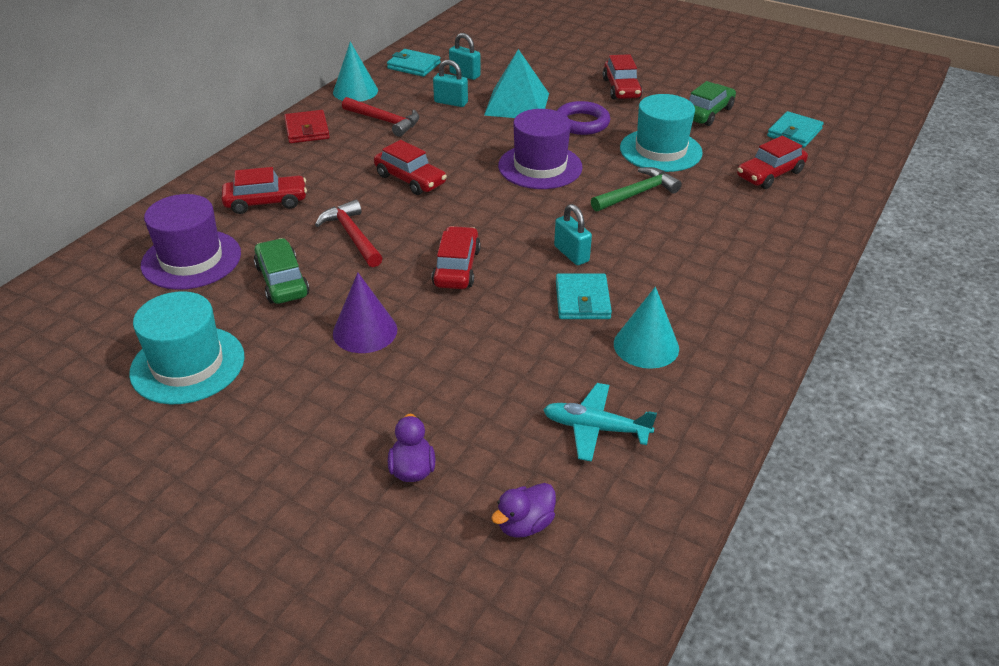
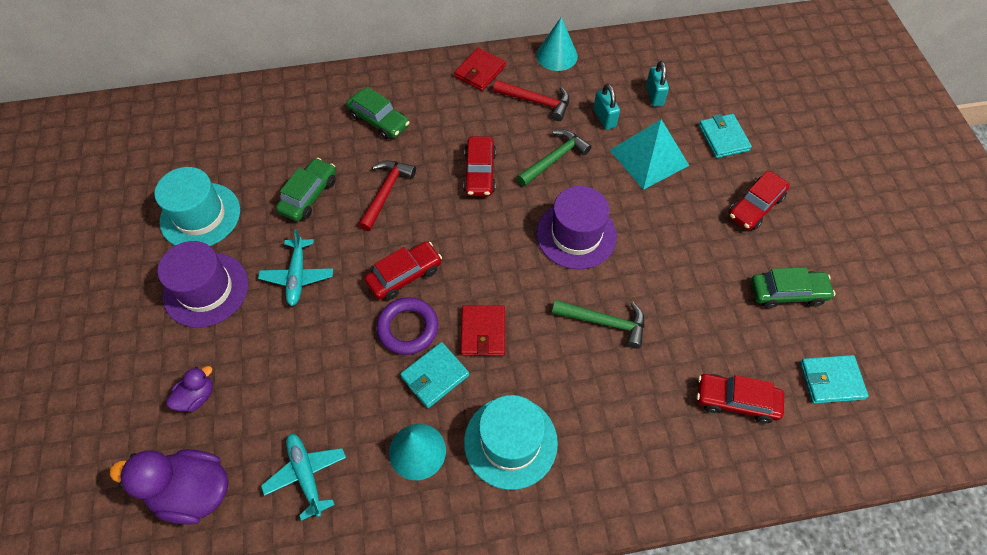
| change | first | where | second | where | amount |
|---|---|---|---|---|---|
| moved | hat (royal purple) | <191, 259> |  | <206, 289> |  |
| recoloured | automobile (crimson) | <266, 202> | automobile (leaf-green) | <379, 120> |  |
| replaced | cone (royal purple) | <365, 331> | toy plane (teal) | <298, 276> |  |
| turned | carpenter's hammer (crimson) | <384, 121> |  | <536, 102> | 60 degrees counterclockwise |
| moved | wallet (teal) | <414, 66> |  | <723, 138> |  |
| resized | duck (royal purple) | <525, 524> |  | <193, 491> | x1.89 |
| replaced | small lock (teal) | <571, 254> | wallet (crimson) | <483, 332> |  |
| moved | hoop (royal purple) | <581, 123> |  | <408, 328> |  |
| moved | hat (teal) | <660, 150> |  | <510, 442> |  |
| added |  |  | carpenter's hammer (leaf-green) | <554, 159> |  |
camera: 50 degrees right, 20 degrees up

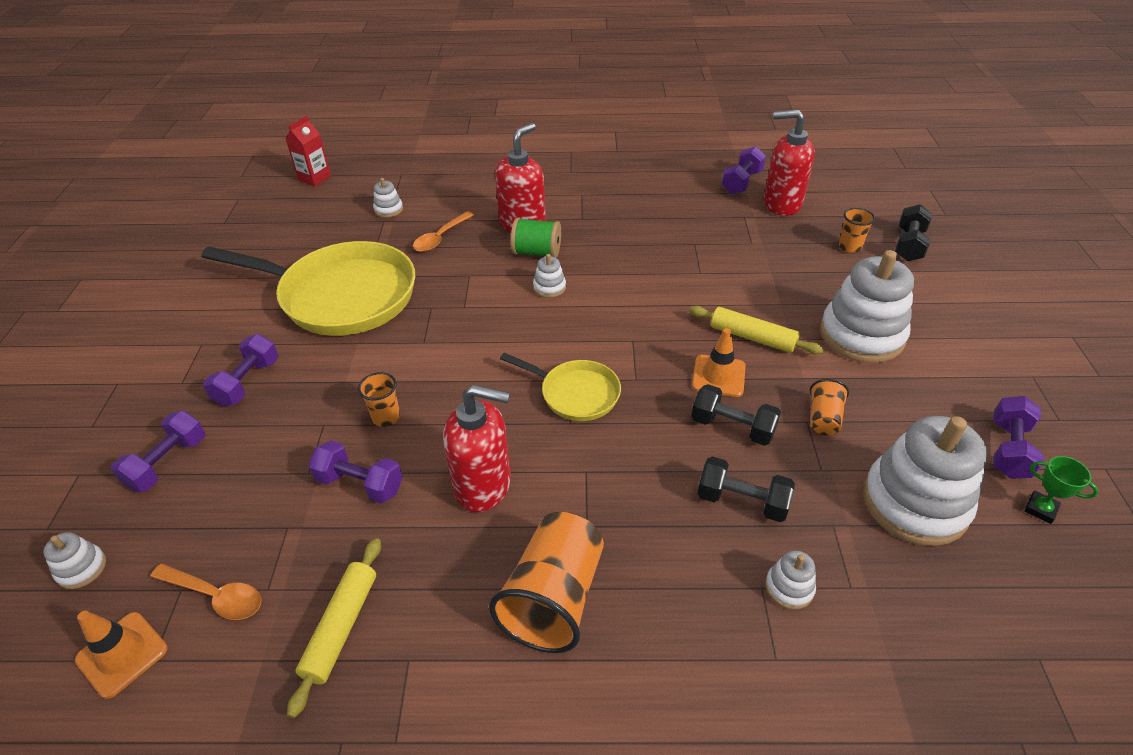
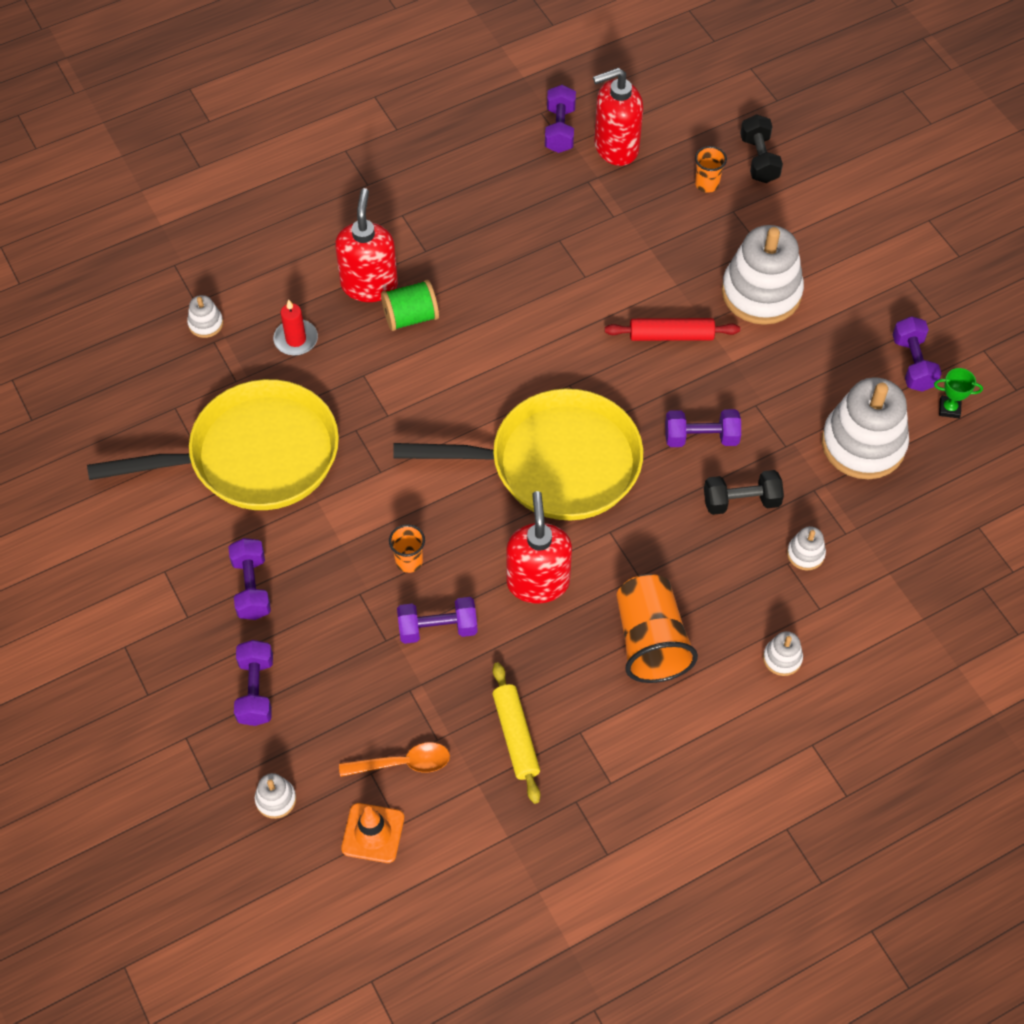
| change | first | where | second | where | amount |
|---|---|---|---|---|---|
| removed | juice carton (crimson) | <314, 178> |  |  |  |
| replaced | teaspoon (orange) | <440, 238> | candle (crimson) | <296, 339> |  |
| turned | pump bottle (crimson) | <483, 485> |  | <538, 582> | 75 degrees counterclockwise |
| resized | pan (yellow) | <575, 393> |  | <555, 463> | x1.98 |
| moved | stacking rings (snow-white) | <549, 287> |  | <782, 658> |  |
| recoloured | rolling pin (yellow) | <752, 337> | rolling pin (crimson) | <671, 336> |  |
| recoloured | hand weight (black) | <732, 427> | hand weight (royal purple) | <701, 437> |  |
| removed | traffic cone (orange) | <718, 376> |  |  |  |
| removed | tumbler (orange) | <823, 418> |  |  |  |
camera: 30 degrees left, 15 degrees up

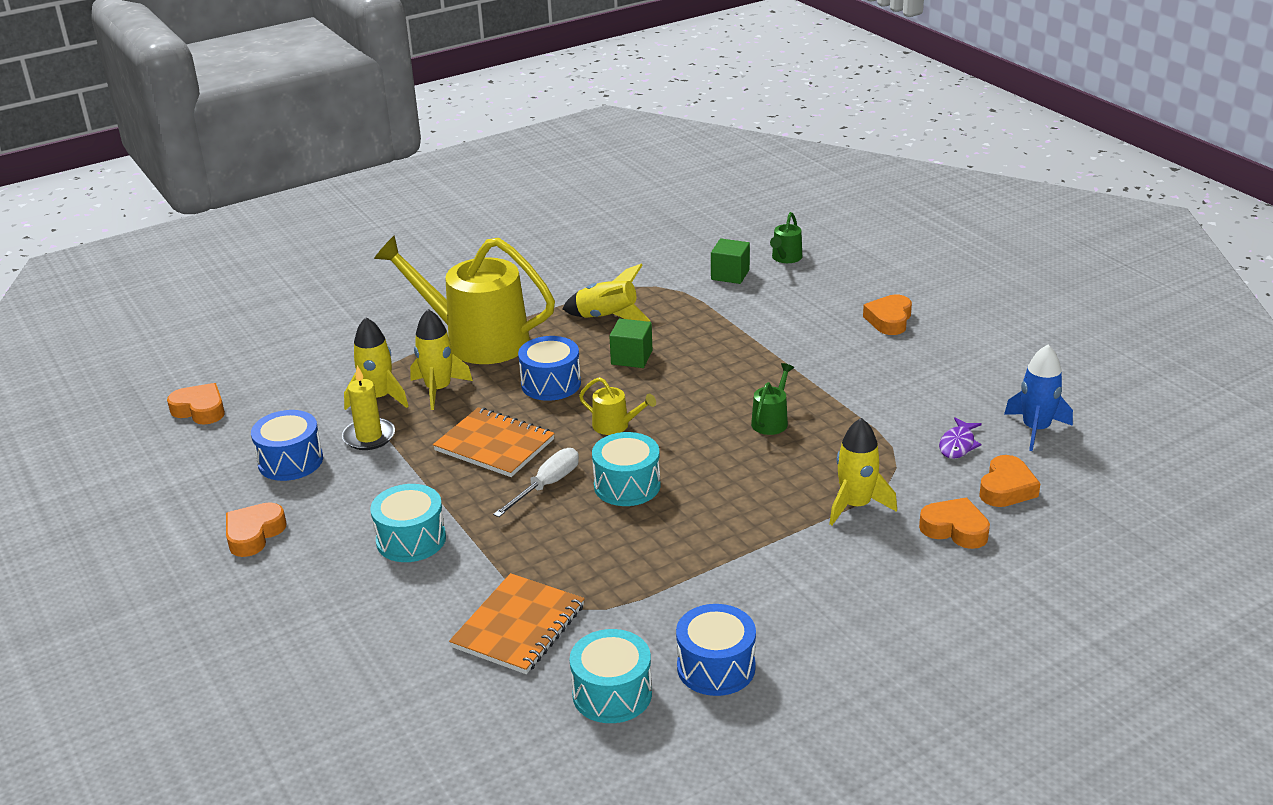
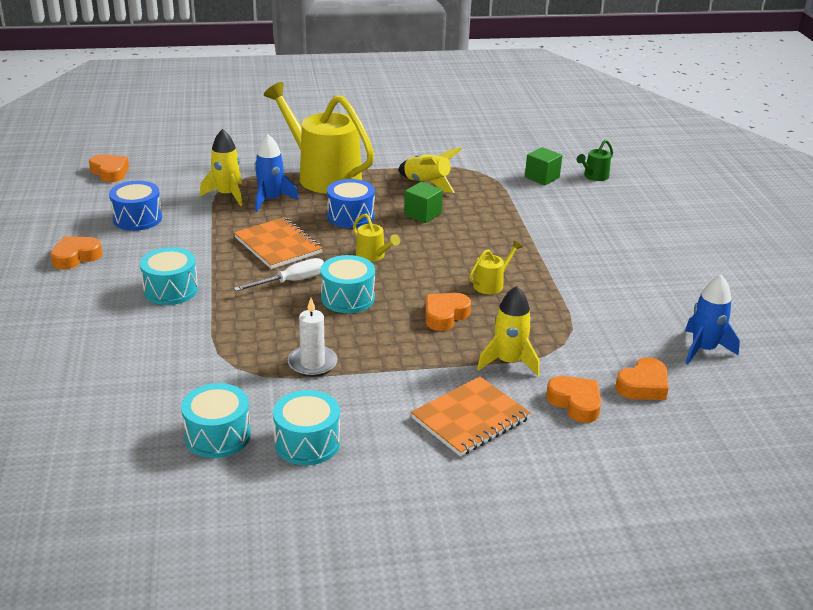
| change | first | where | second | where | amount |
|---|---|---|---|---|---|
| removed | candle (yellow) | <369, 437> |  |  |  |
| recoloured | toy rocket (yellow) | <438, 389> | toy rocket (blue) | <271, 200> |  |
| moved | notepad (orange) | <518, 626> |  | <470, 418> |  |
| recoloured | toy drum (blue) | <716, 667> | toy drum (teal) | <307, 442> |  |
| recoloured | watering can (leaf-green) | <771, 421> | watering can (yellow) | <491, 284> |  |
| moved | love heart (orange) | <889, 320> |  | <445, 315> |  |
| removed | fish figure (royal purple) | <958, 444> |  |  |  |
| added |  |  | candle (snow-white) | <312, 363> |  |
camera: 20 degrees right, 0 degrees up

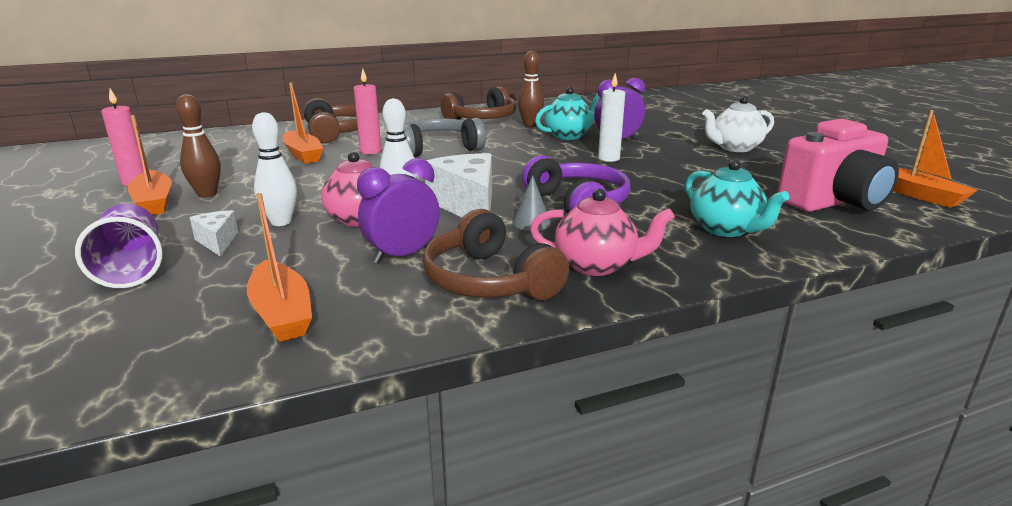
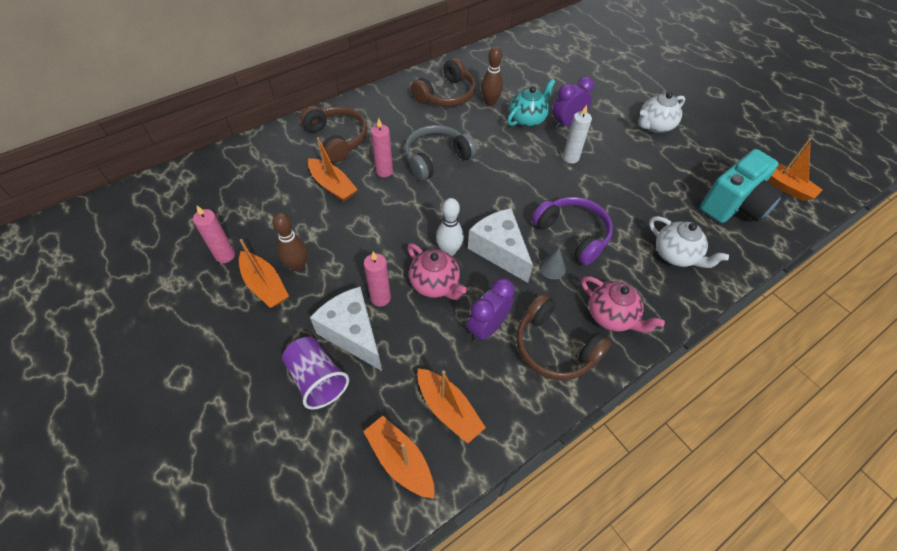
| change | first | where | second | where | amount |
|---|---|---|---|---|---|
| resized | cheese (snow-white) | <217, 242> |  | <352, 333> | x1.95 |
| replaced | bowling pin (snow-white) | <281, 222> | candle (rose-pink) | <380, 298> |  |
| turned | teapot (rose-pink) | <596, 265> |  | <611, 316> | 45 degrees clockwise |
| recoloured | teapot (teal) | <725, 229> | teapot (snow-white) | <675, 255> |  |
| recoloured | compact camera (rose-pink) | <834, 202> | compact camera (teal) | <734, 205> |  |
| added |  |  | sailboat (orange) | <400, 460> |  |
camera: 15 degrees left, 30 degrees up

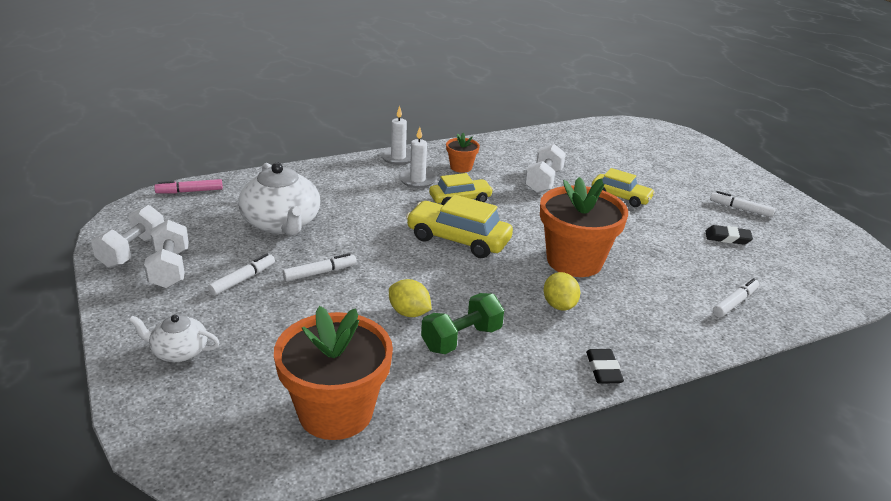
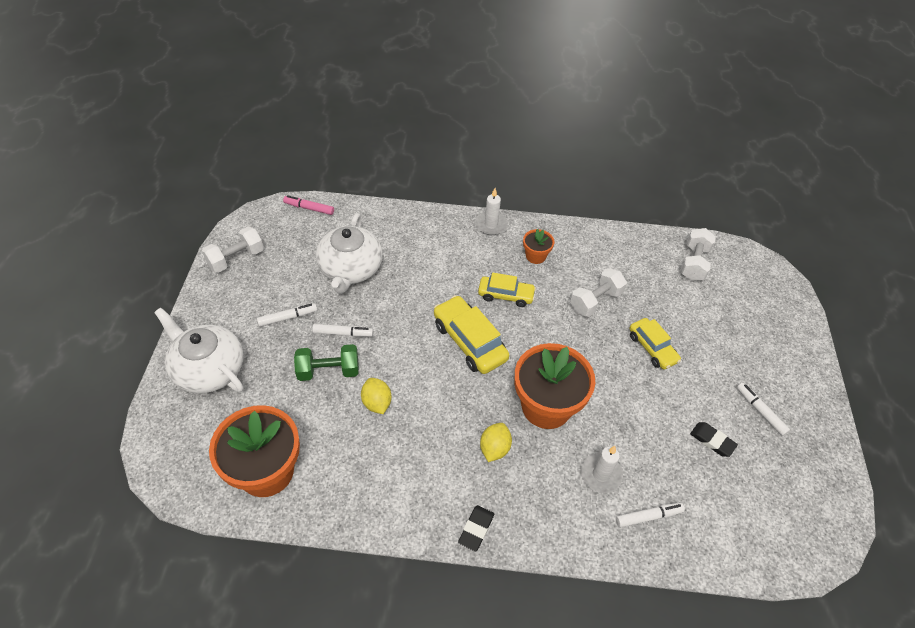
| change | first | where | second | where | amount |
|---|---|---|---|---|---|
| resized | teapot (snow-white) | <178, 351> |  | <208, 369> | x1.83 |
| moved | hand weight (snow-white) | <170, 269> |  | <693, 263> |  |
| moved | candle (snow-white) | <417, 180> |  | <600, 474> |  |
| moved | hand weight (leaf-green) | <461, 339> |  | <328, 371> |  |
camera: 30 degrees right, 20 degrees up

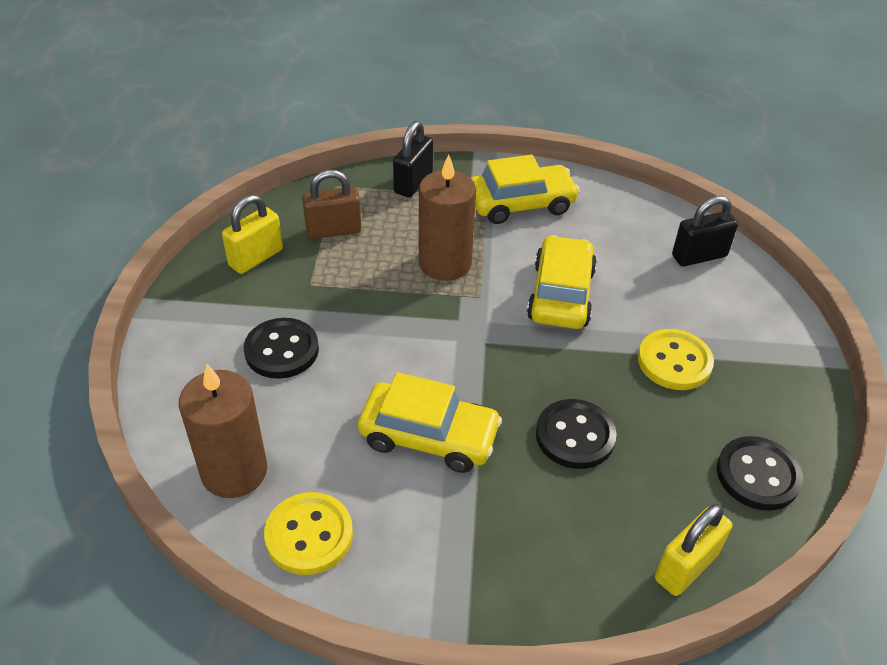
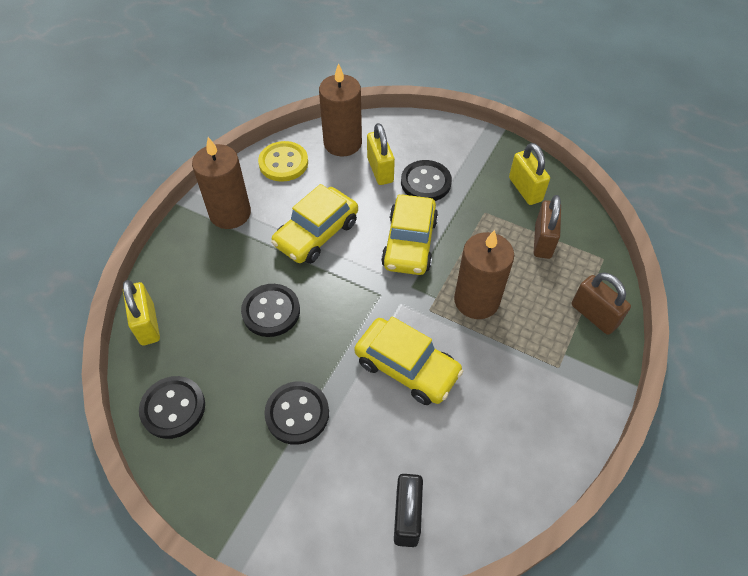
| change | first | where | second | where | amount |
|---|---|---|---|---|---|
| recoloured | small lock (black) | <413, 183> | small lock (dark brown) | <594, 315> |  |
| moved | automobile (yellow) | <521, 204> |  | <409, 243> |  |
| recoloured | shirt button (yellow) | <674, 362> | shirt button (black) | <297, 413> |  |
| added |  |  | candle (dark brown) | <230, 213> |  |
| added |  |  | small lock (yellow) | <380, 170> |  |
camera: 115 degrees right, 10 degrees up

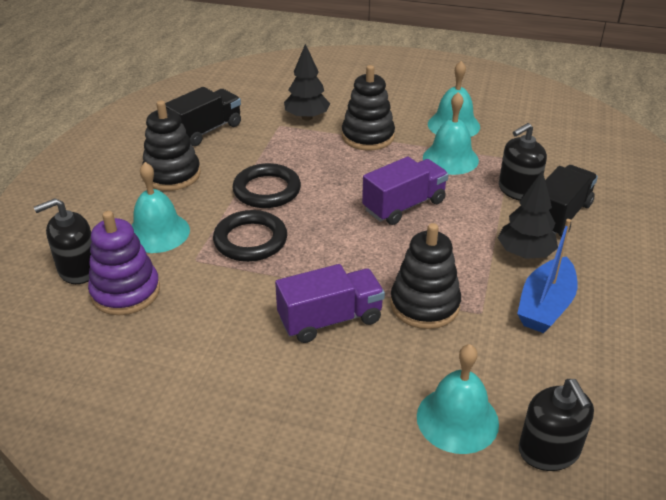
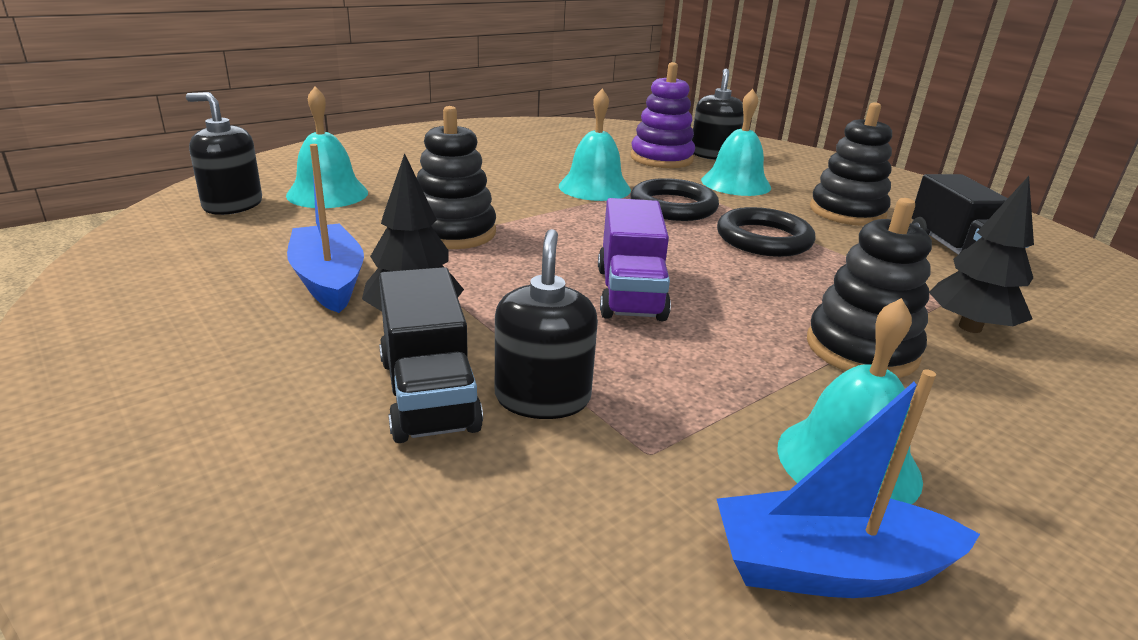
| change | first | where | second | where | amount |
|---|---|---|---|---|---|
| removed | lorry (royal purple) | <330, 319> |  |  |  |
| moved | bell (teal) | <450, 158> |  | <594, 187> |  |
| added |  |  | sailboat (blue) | <828, 568> |  |
camera: 125 degrees right, 10 degrees down

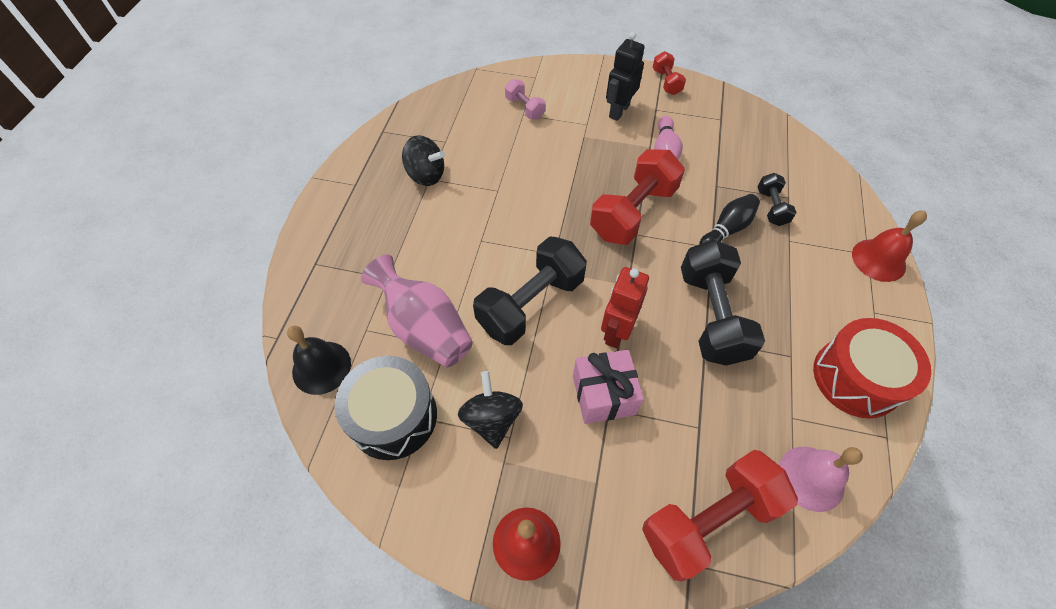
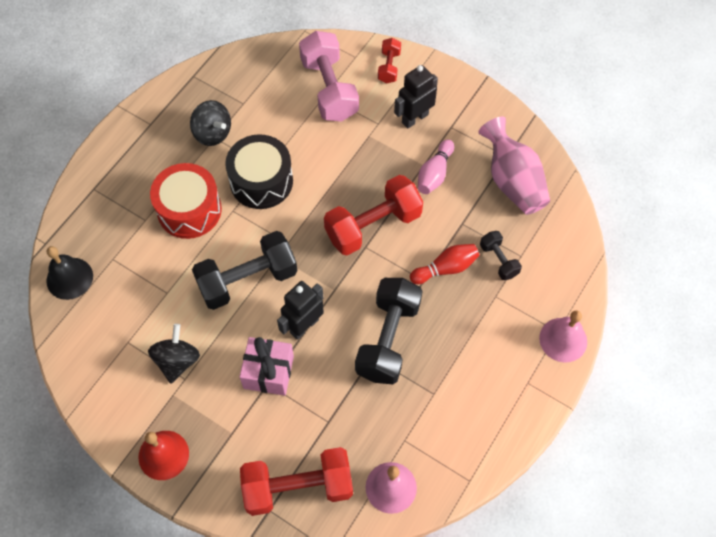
| change | first | where | second | where | amount |
|---|---|---|---|---|---|
| moved | toy drum (black) | <393, 416> |  | <261, 181> |  |
| moved | vase (rose-pink) | <425, 328> |  | <512, 181> |  |
| resized | hand weight (rose-pink) | <525, 108> |  | <329, 89> | x1.99 |
| recoloured | robot (crimson) | <616, 331> | robot (black) | <304, 326> |  |
| moved | hand weight (crimson) | <666, 82> |  | <389, 67> |  |
| recoloured | bowling pin (black) | <726, 230> | bowling pin (crimson) | <445, 268> |  |
| turned | hand weight (black) | <771, 207> |  | <498, 260> | 45 degrees counterclockwise |
| moved | toy drum (crimson) | <856, 378> |  | <189, 210> |  |
| recoloured | bell (crimson) | <878, 260> | bell (rose-pink) | <563, 339> |  |
camera: 20 degrees right, 5 degrees up

